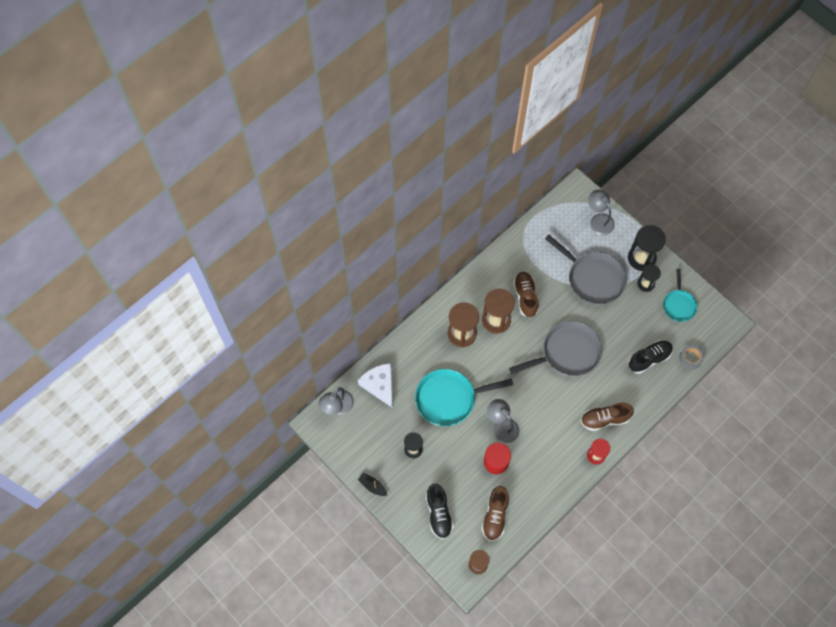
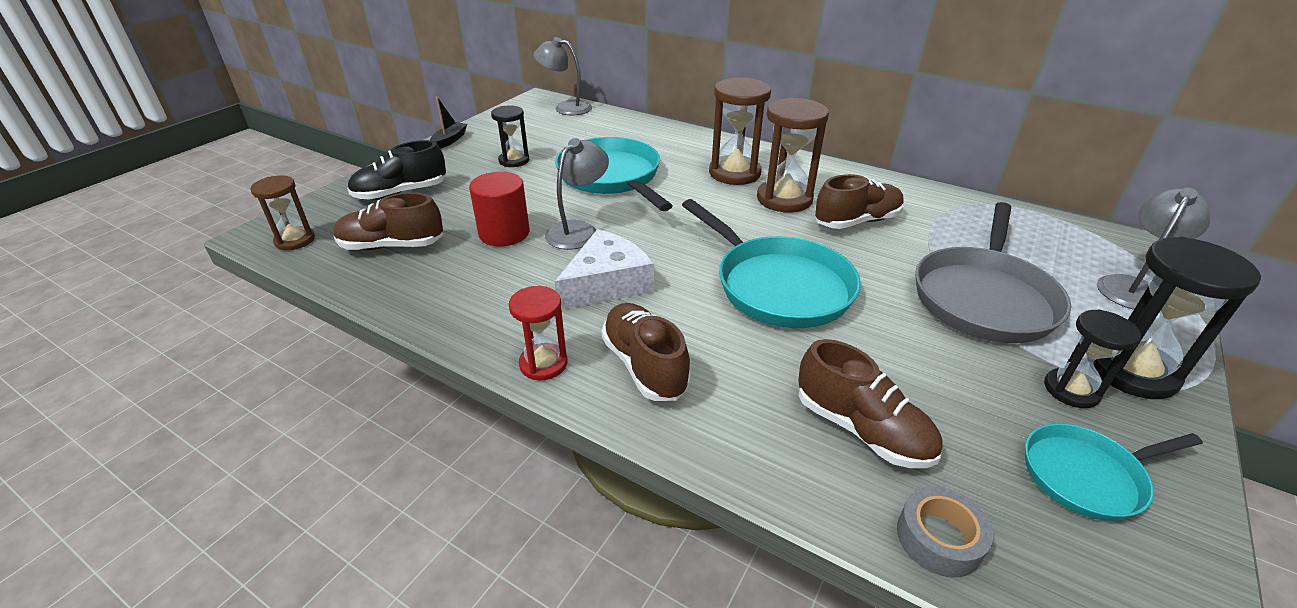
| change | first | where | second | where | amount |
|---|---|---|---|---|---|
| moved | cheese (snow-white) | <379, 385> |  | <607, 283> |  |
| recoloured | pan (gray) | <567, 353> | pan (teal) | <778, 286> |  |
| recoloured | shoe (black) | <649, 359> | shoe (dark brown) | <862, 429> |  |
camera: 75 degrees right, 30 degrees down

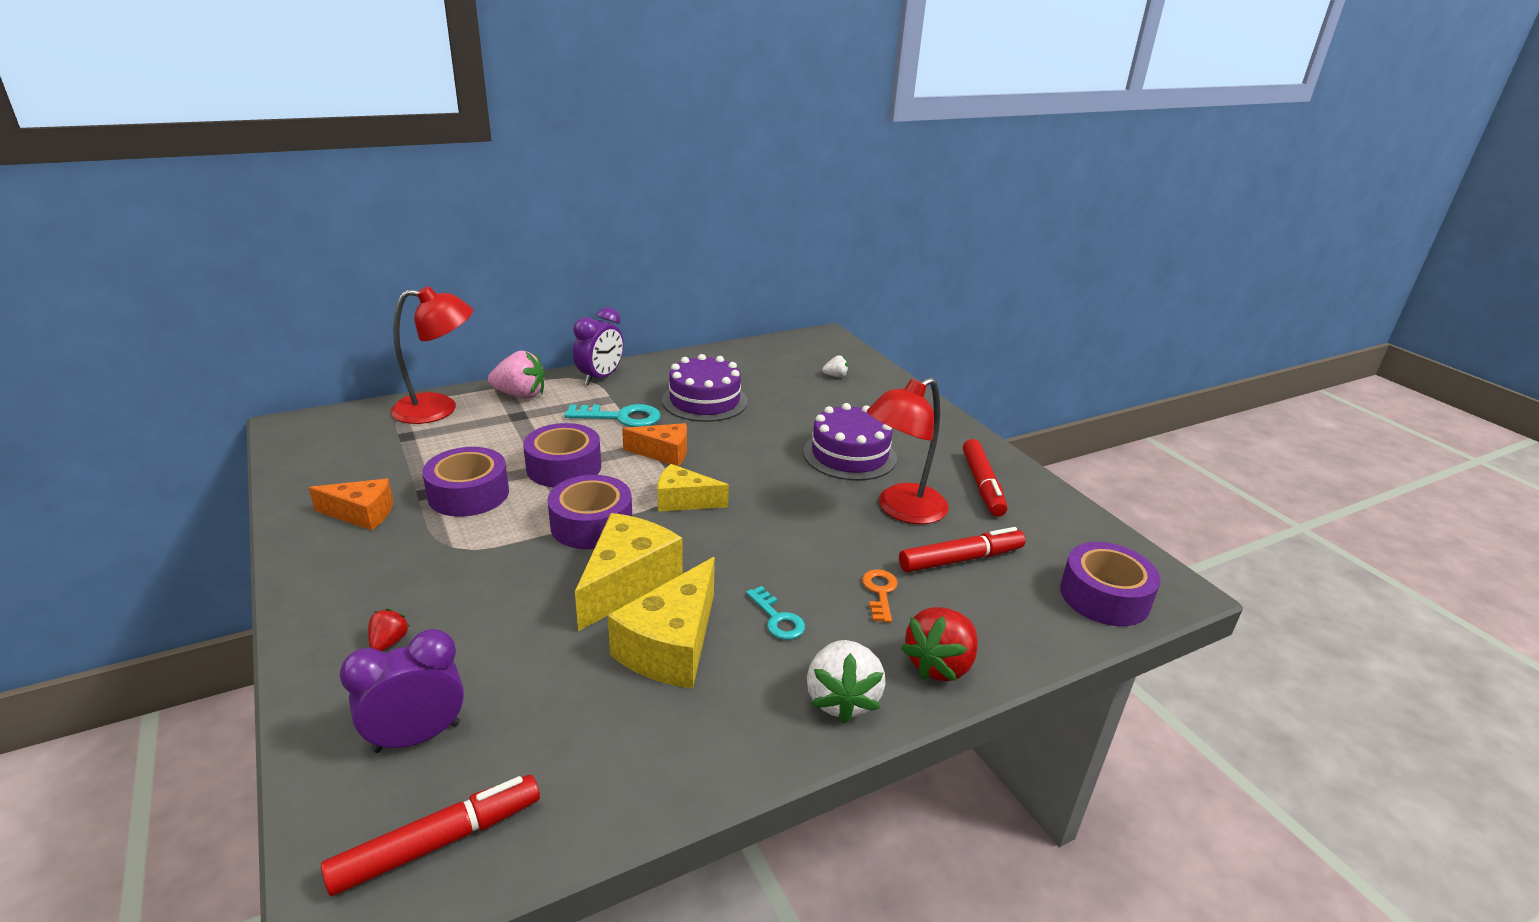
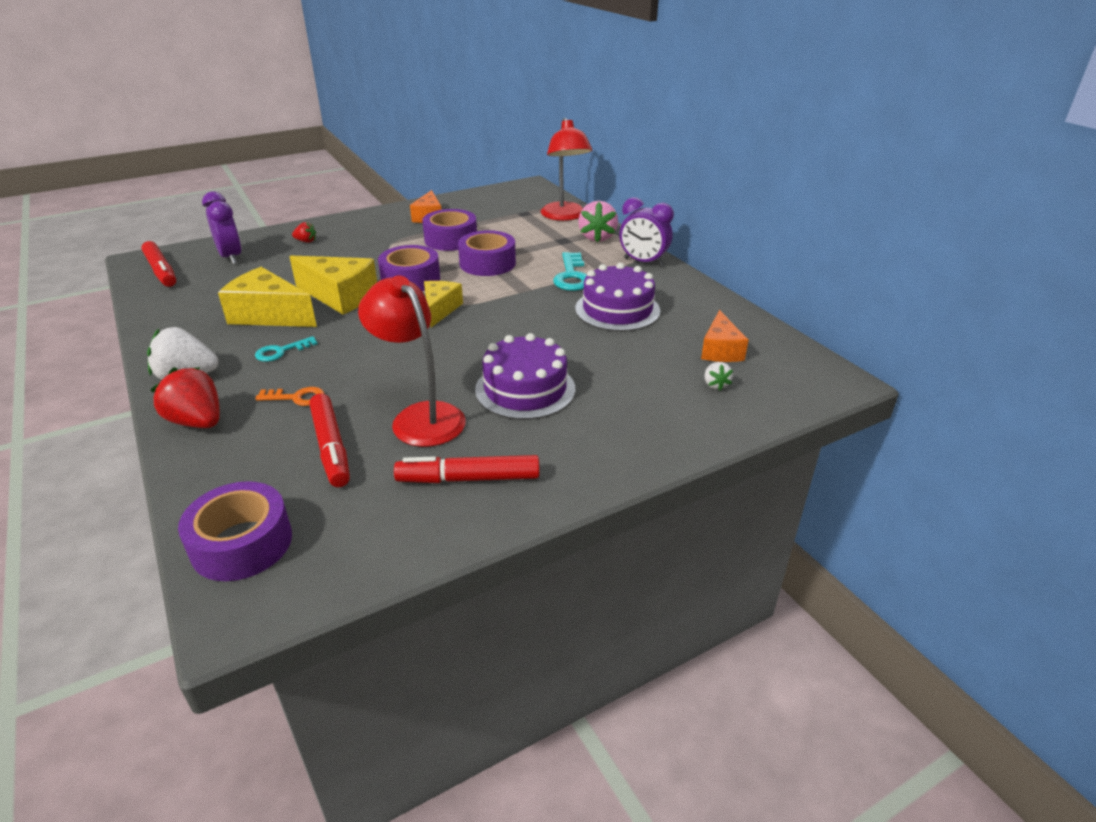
| change | first | where | second | where | amount |
|---|---|---|---|---|---|
| moved | cheese (orange) | <663, 453> |  | <720, 350> |  |
camera: 90 degrees right, 5 degrees up

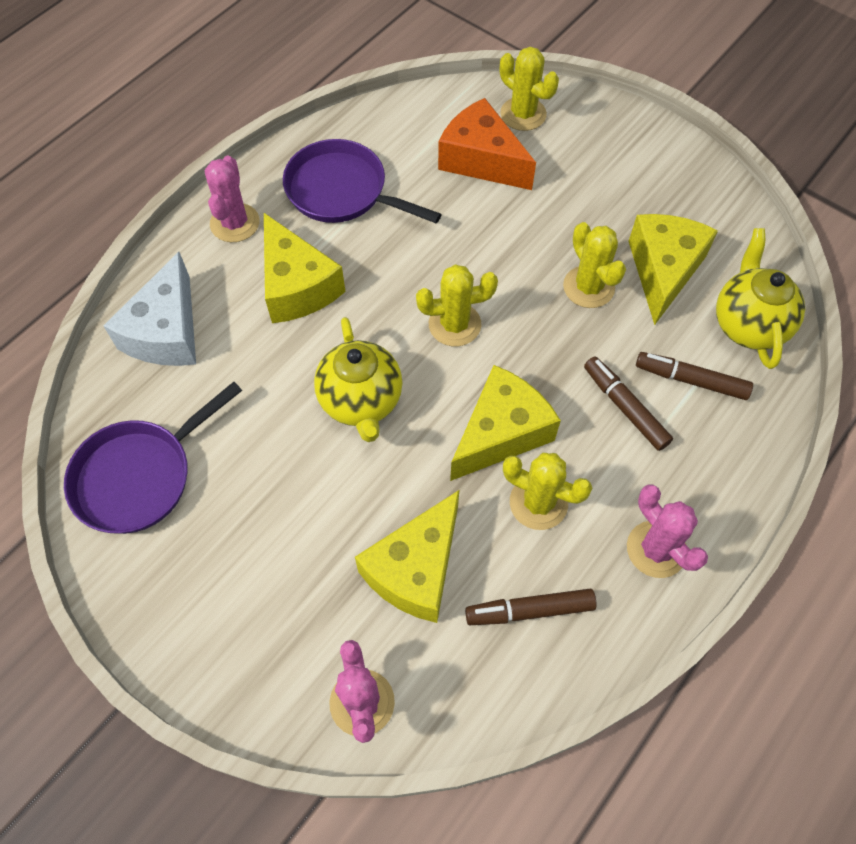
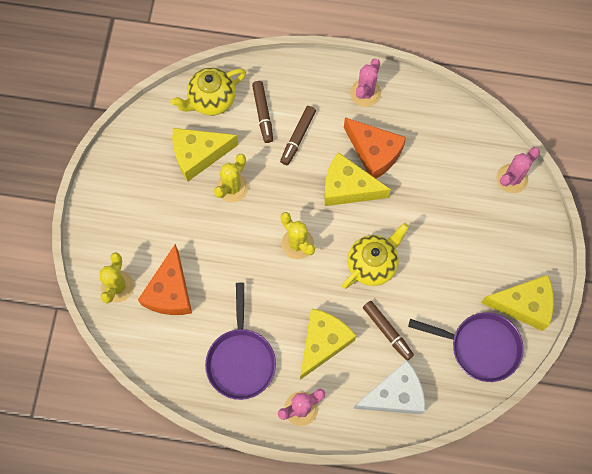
| change | first | where | second | where | amount |
|---|---|---|---|---|---|
| moved | cheese (yellow) | <415, 569> |  | <523, 304> |  |
| moved | felt pen (dark brown) | <529, 610> |  | <387, 331> |  |
| replaced | saguaro cactus (yellow) | <538, 503> | cheese (orange) | <374, 153> |  |
camera: 120 degrees left, 10 degrees up

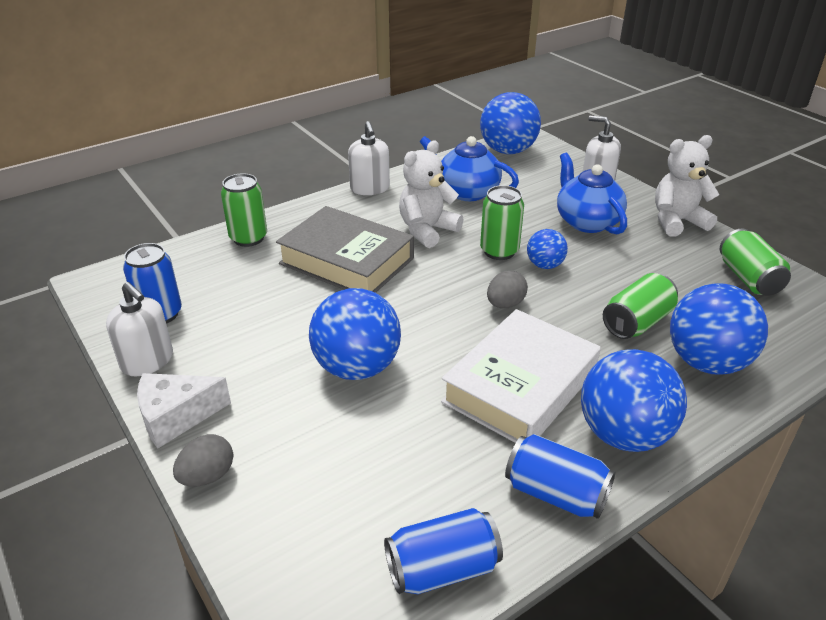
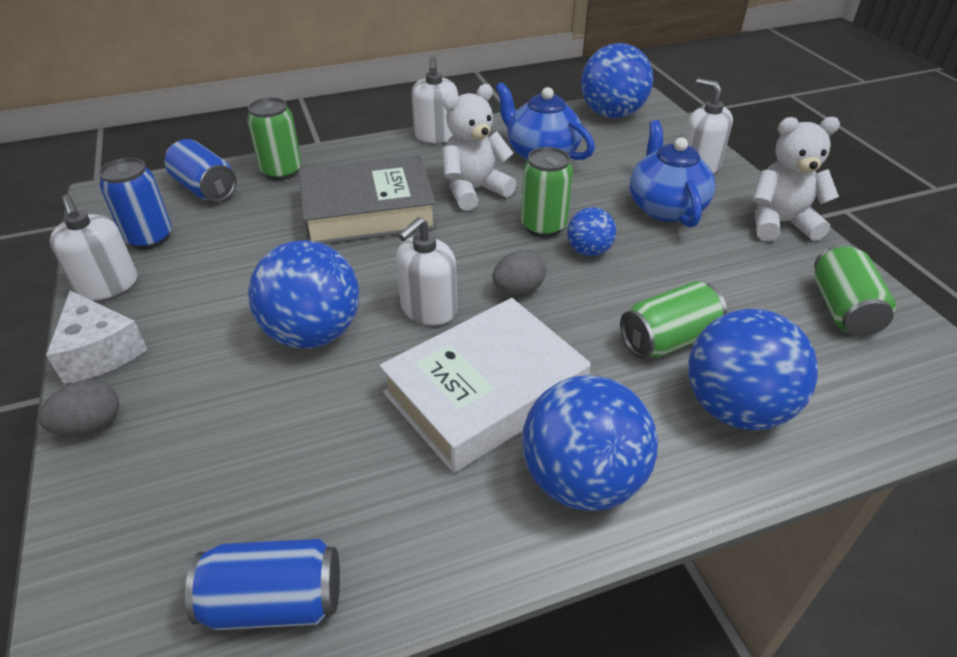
| change | first | where | second | where | amount |
|---|---|---|---|---|---|
| turned | cheese (snow-white) | <176, 416> |  | <100, 352> | 120 degrees counterclockwise |
| turned | hardcover (gray) | <346, 261> |  | <368, 211> | 60 degrees counterclockwise |
| moved | can (blue) | <556, 493> |  | <205, 189> |  |
| added |  |  | pump bottle (snow-white) | <428, 309> |  |
camera: 15 degrees right, 5 degrees up

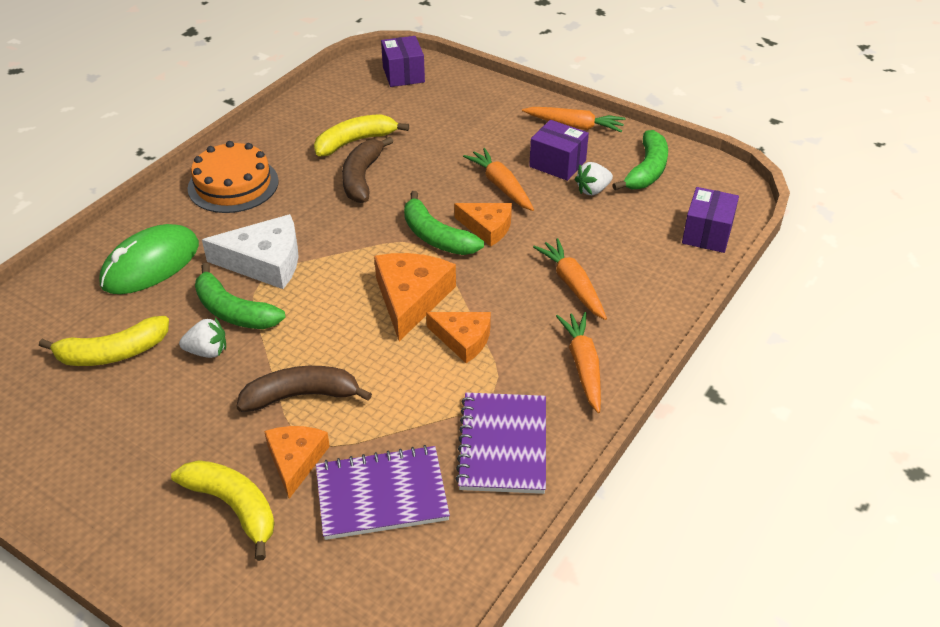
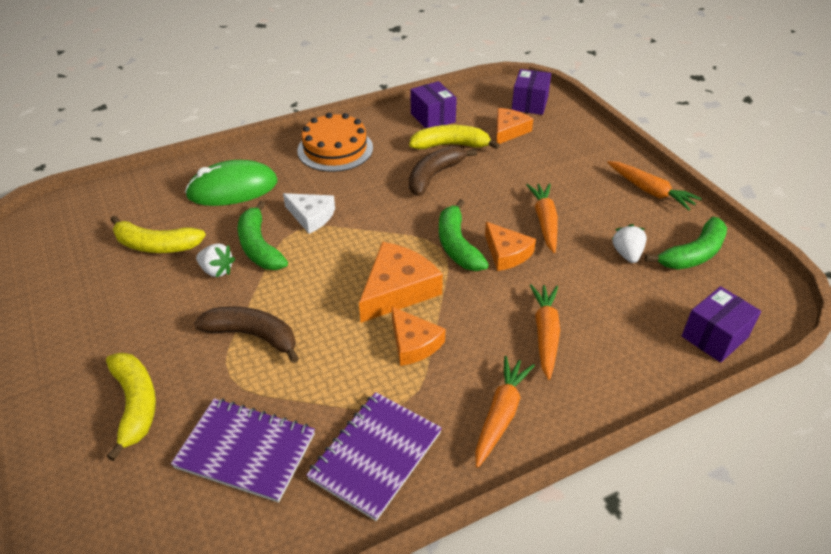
| change | first | where | second | where | amount |
|---|---|---|---|---|---|
| resized | cheese (snow-white) | <265, 261> |  | <311, 216> | x0.66 |
| moved | cheese (orange) | <295, 460> |  | <509, 131> |  |
| moved | box (royal purple) | <557, 164> |  | <433, 118> |  |
| turned | toy strawberry (snow-white) | <593, 190> |  | <627, 254> | 90 degrees clockwise |
camera: 30 degrees right, 0 degrees up

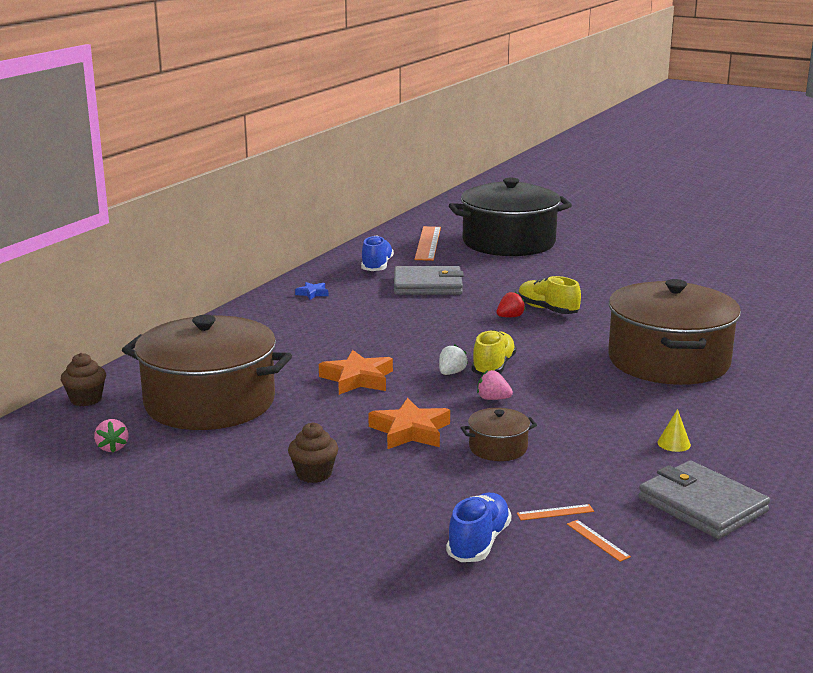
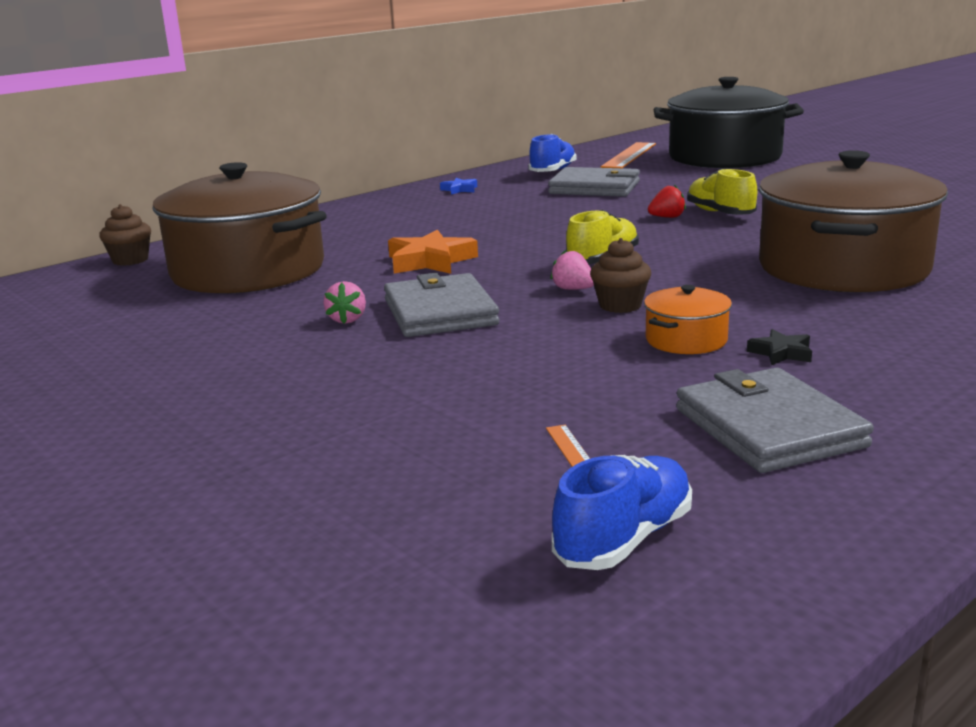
| change | first | where | second | where | amount |
|---|---|---|---|---|---|
| moved | toy strawberry (rose-pink) | <112, 447> |  | <347, 320> |  |
| moved | cupcake (dark brown) | <314, 474> |  | <620, 305> |  |
| replaced | star (orange) | <410, 431> | wallet (gray) | <440, 312> |  |
| removed | toy strawberry (snow-white) | <451, 373> |  |  |  |
| moved | shoe (blue) | <478, 542> |  | <624, 539> |  |
| removed | cooking pot (dark brown) | <498, 448> |  |  |  |
| removed | measuring stick (orange) | <555, 512> |  |  |  |
| replaced | cone (yellow) | <674, 443> | star (black) | <781, 353> |  |
| added |  |  | cooking pot (orange) | <686, 340> |  |
camera: 20 degrees right, 0 degrees up

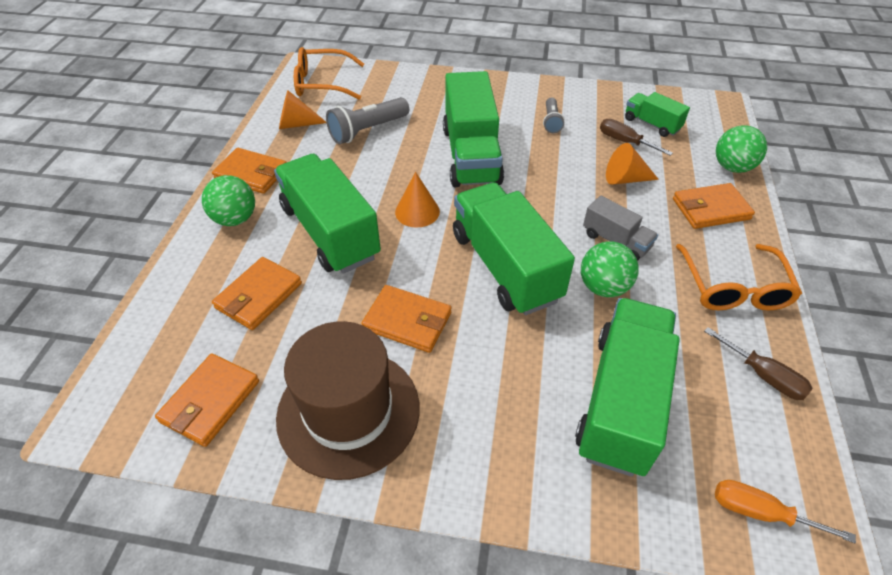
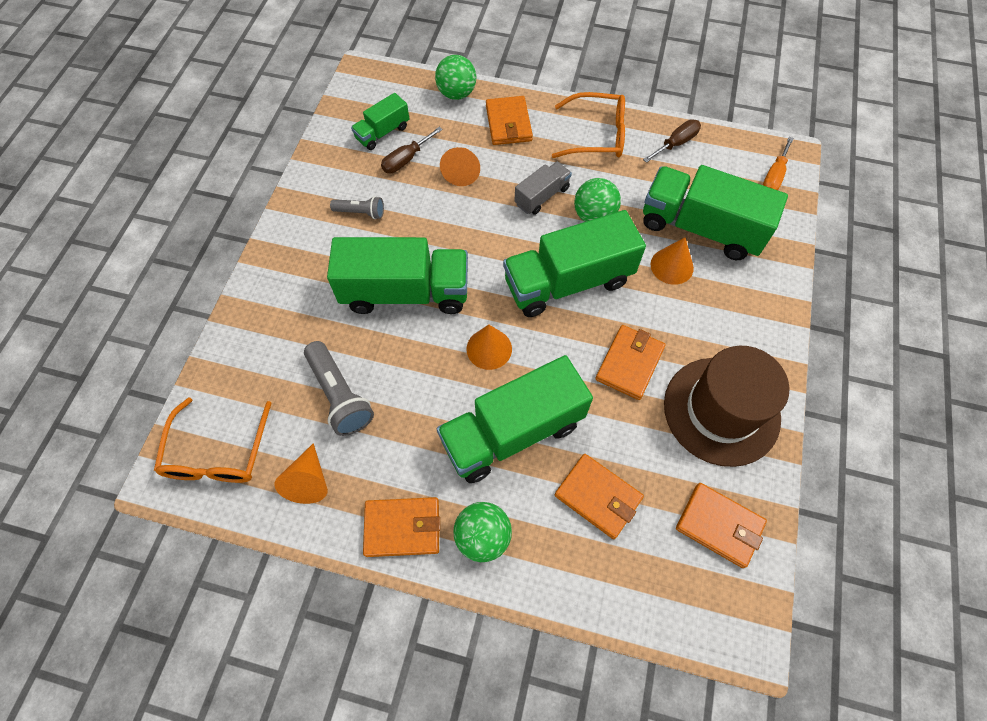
| change | first | where | second | where | amount |
|---|---|---|---|---|---|
| turned | wallet (orange) | <251, 174> |  | <402, 527> | 60 degrees clockwise |
| added |  |  | cone (orange) | <672, 266> |  |
camera: 85 degrees left, 15 degrees up

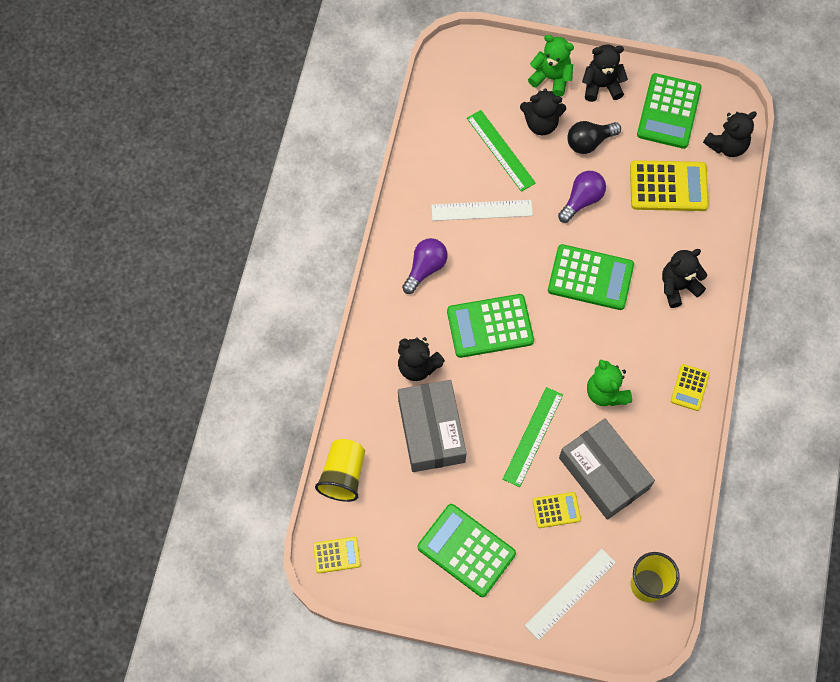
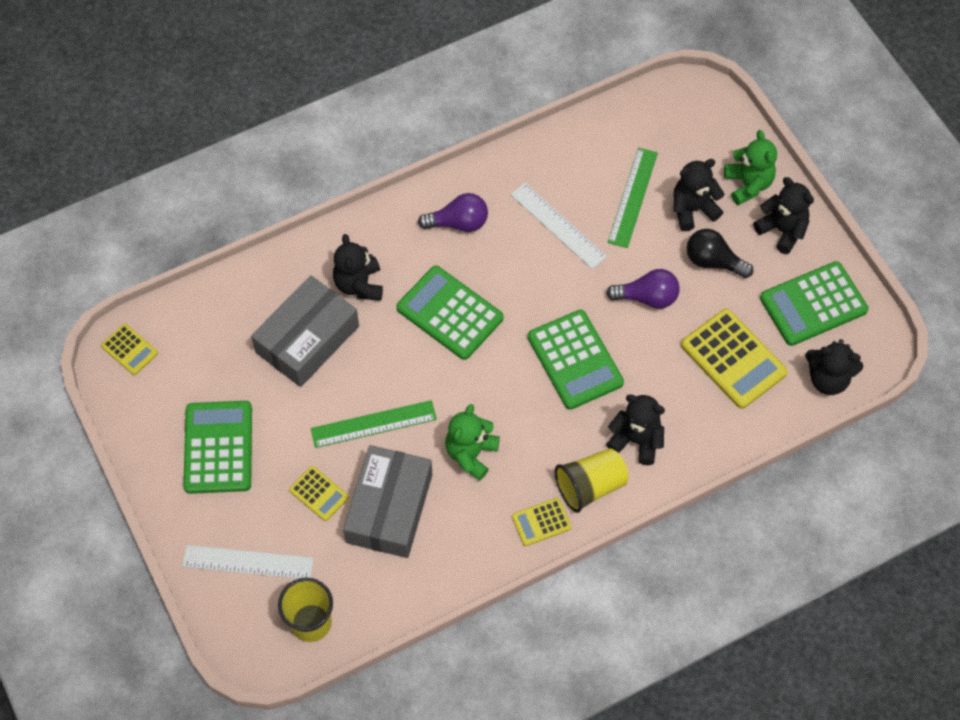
| change | first | where | second | where | amount |
|---|---|---|---|---|---|
| moved | tumbler (yellow) | <343, 475> |  | <590, 486> |  |
| turned | stuffed bear (black) | <541, 123> |  | <692, 209> | 105 degrees clockwise |
camera: 50 degrees right, 5 degrees down

